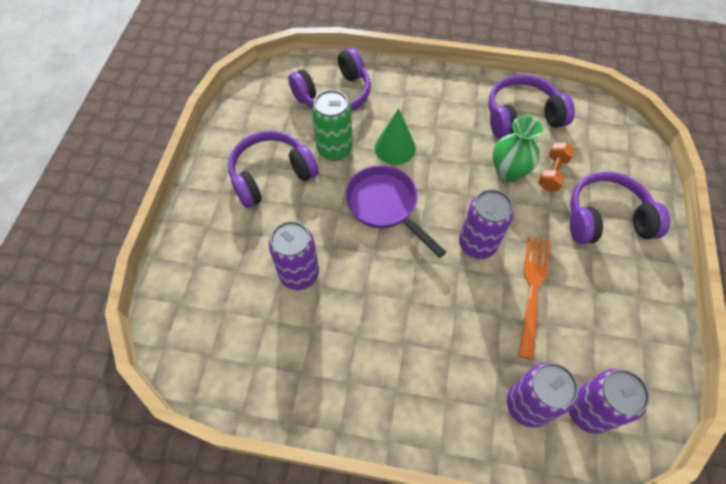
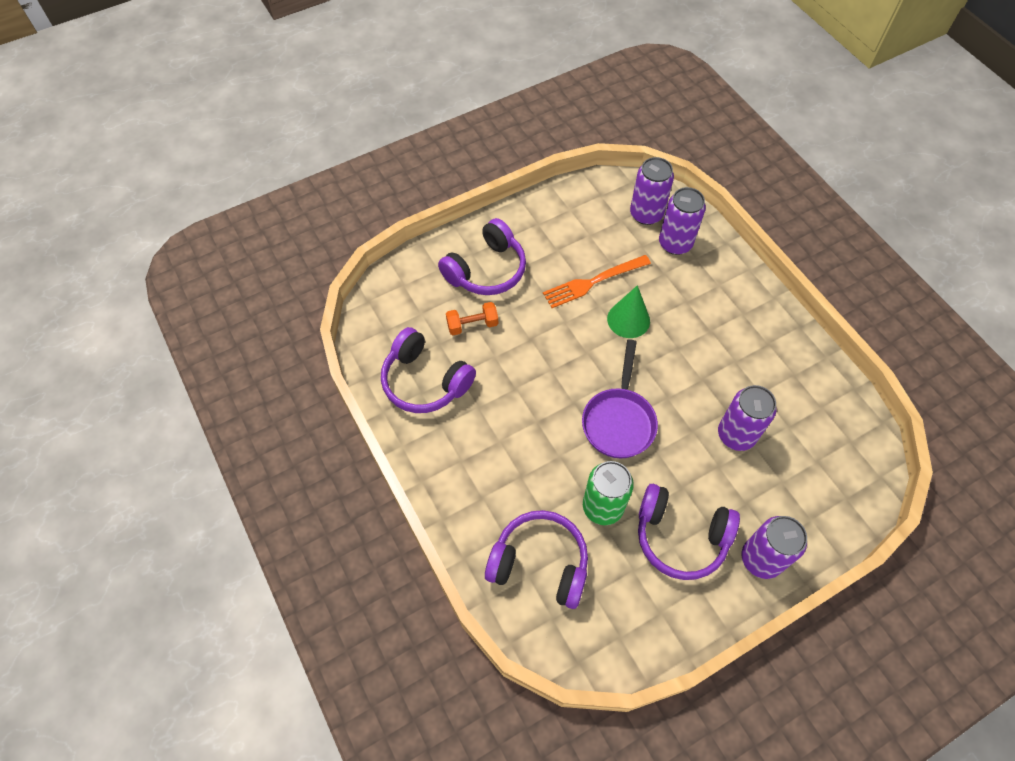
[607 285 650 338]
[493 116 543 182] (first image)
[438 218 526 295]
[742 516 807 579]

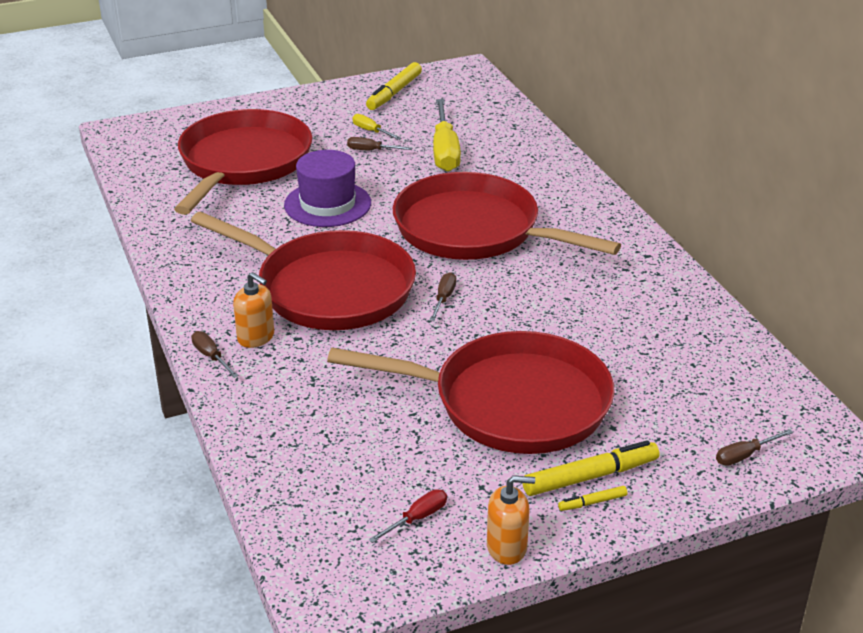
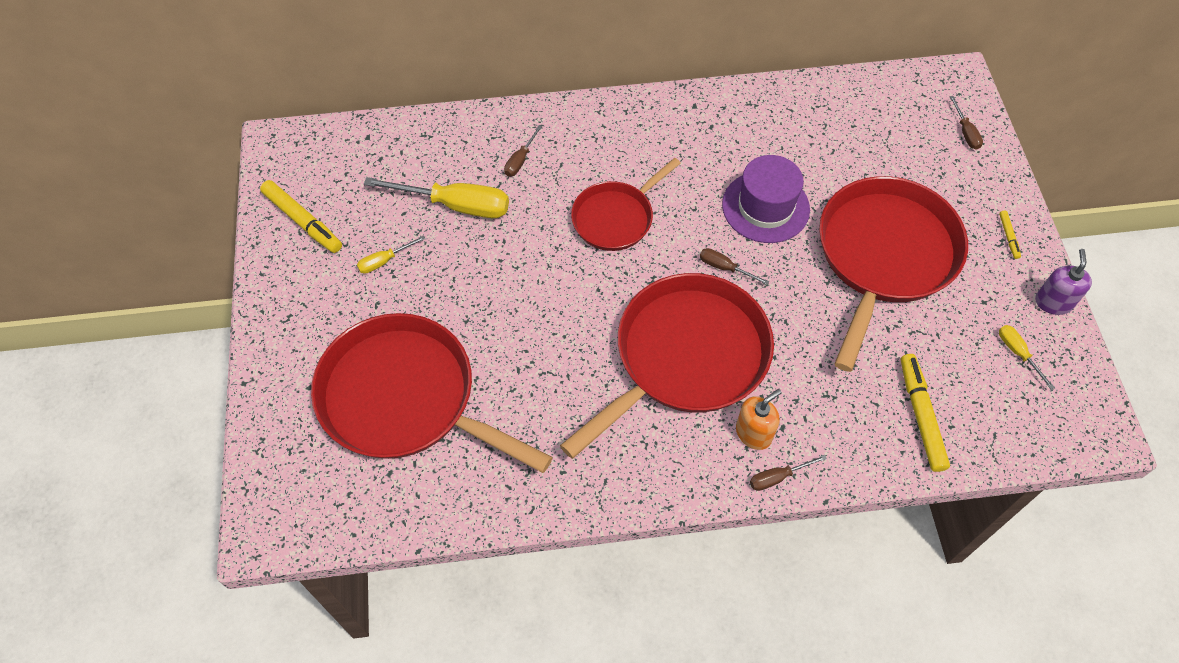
[504 125 543 177]
[722 155 810 243]
[571 158 681 251]
[901 354 950 472]
[1035 249 1092 315]
[999 325 1055 389]

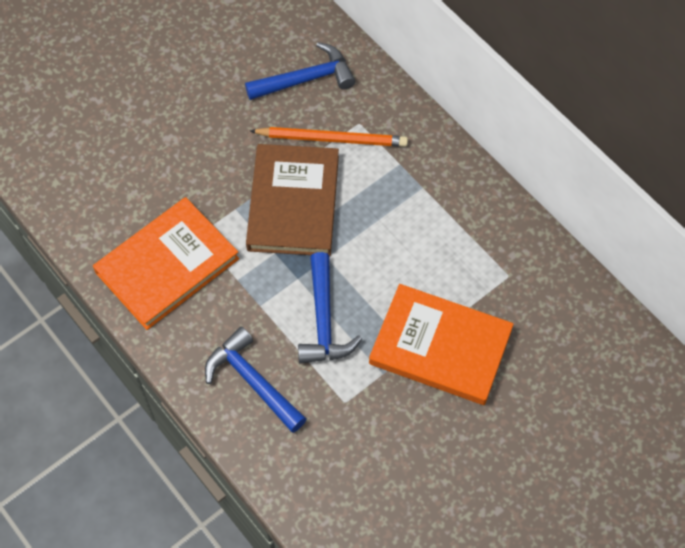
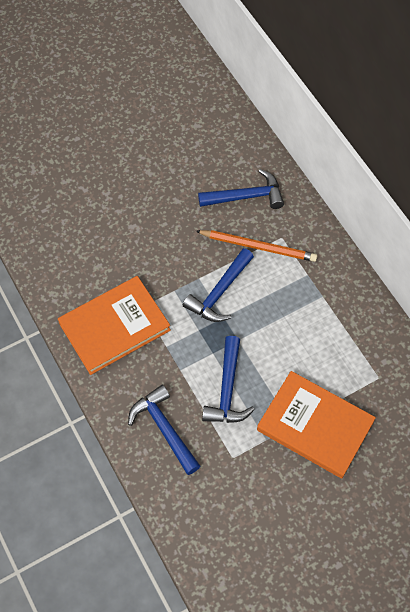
[183 248 254 322]

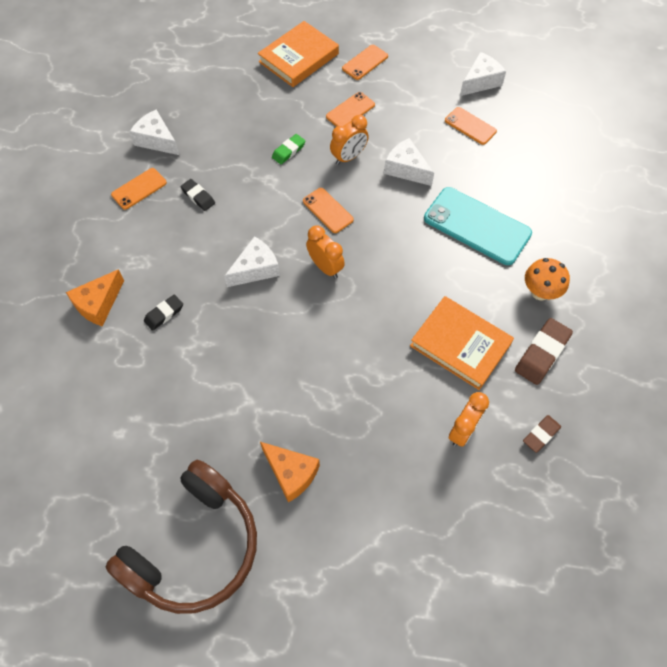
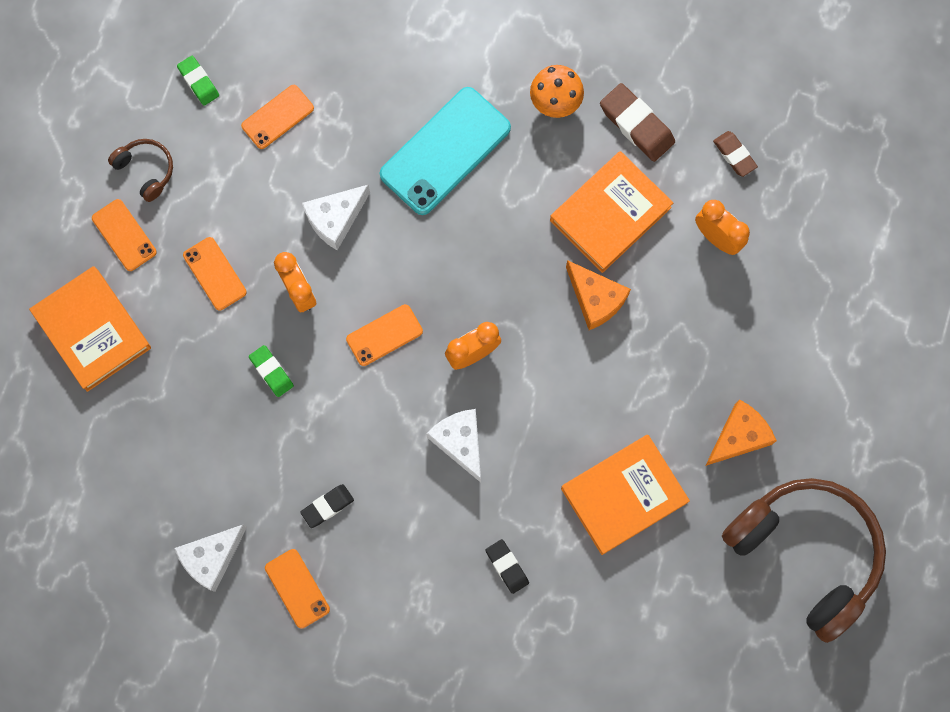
[177 56 219 106]
[566 260 631 330]
[108 139 173 202]
[561 435 690 555]

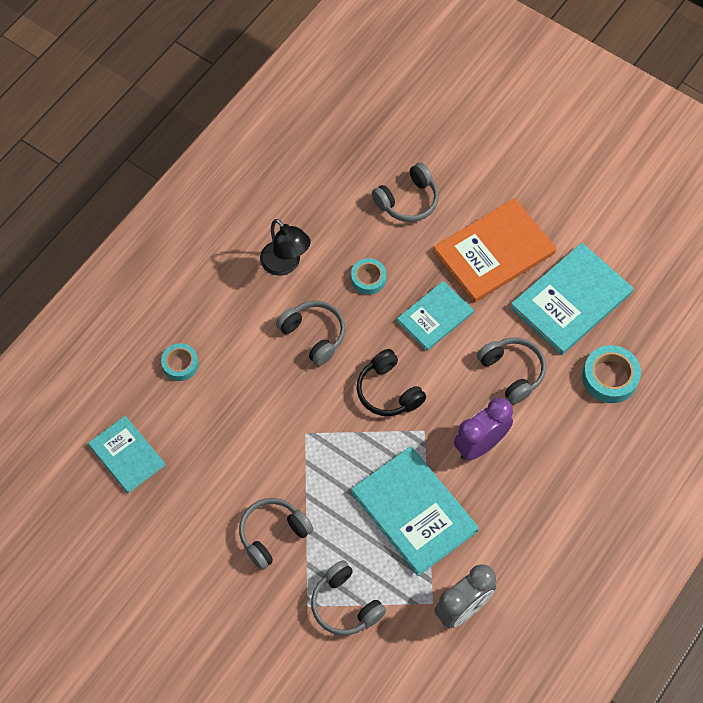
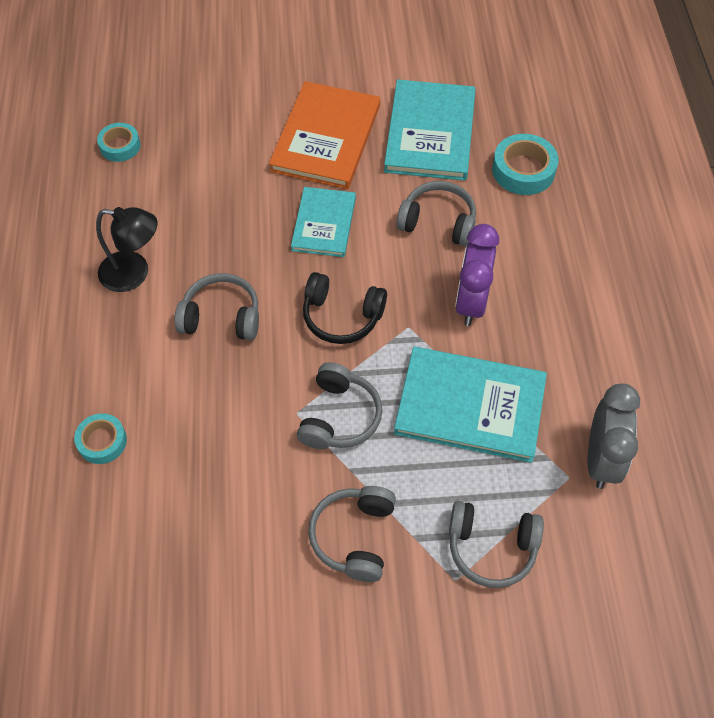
[297 362 382 449]
[97 123 140 162]
[88 416 166 493] (first image)

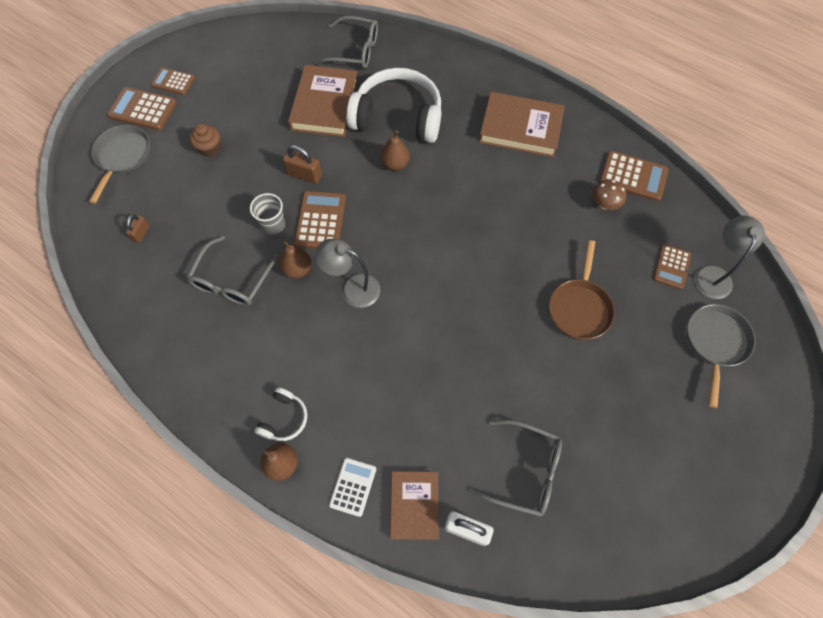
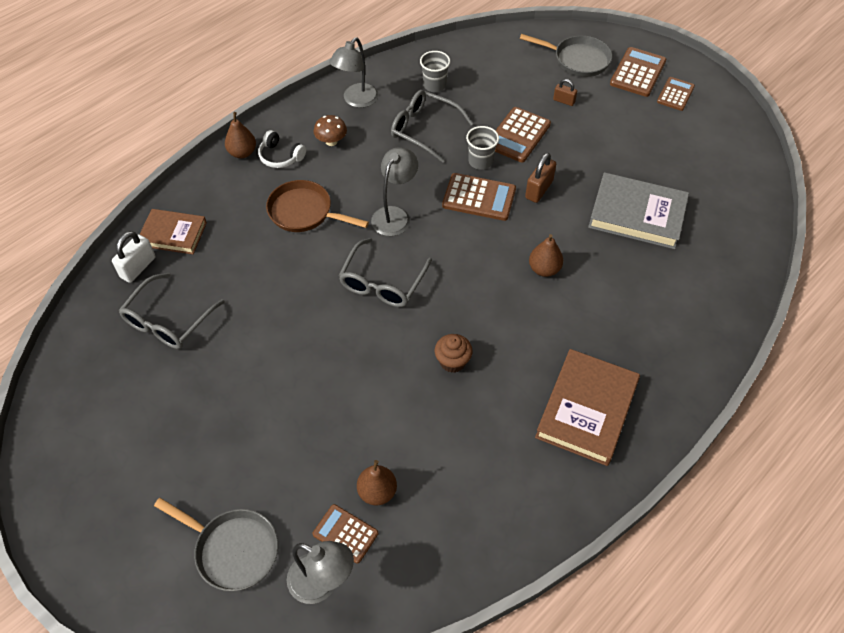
[339 238 432 307]
[588 172 689 249]
[346 68 441 143] (first image)
[435 334 472 373]
[495 107 551 162]
[314 115 347 146]
[553 79 577 106]
[266 180 369 232]
[357 460 397 505]
[329 458 376 517] (first image)
[329 37 379 108]
[420 51 450 92]

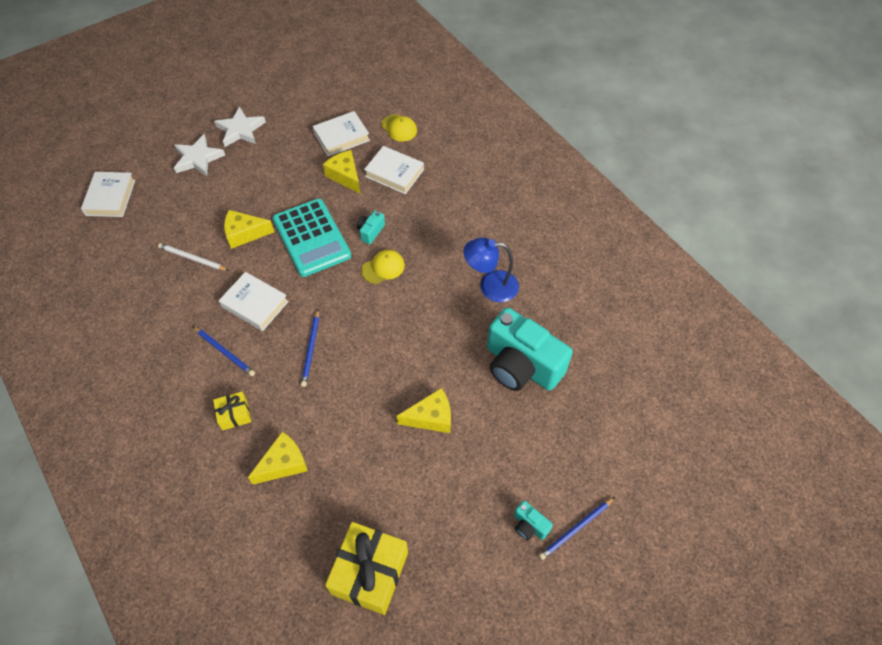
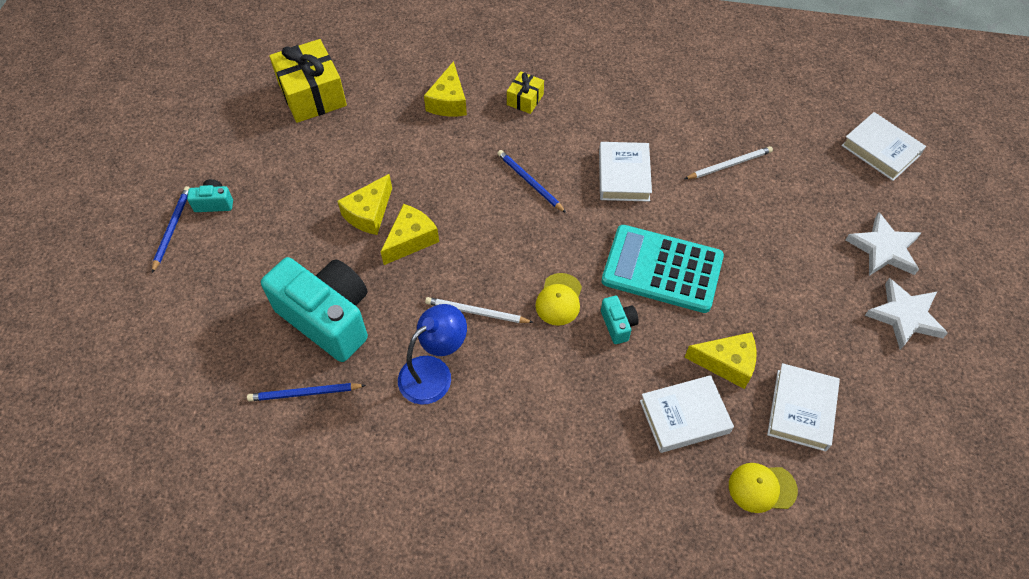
[381 204 439 265]
[599 142 652 202]
[261 257 368 362]
[247 383 366 401]
[425 297 534 323]

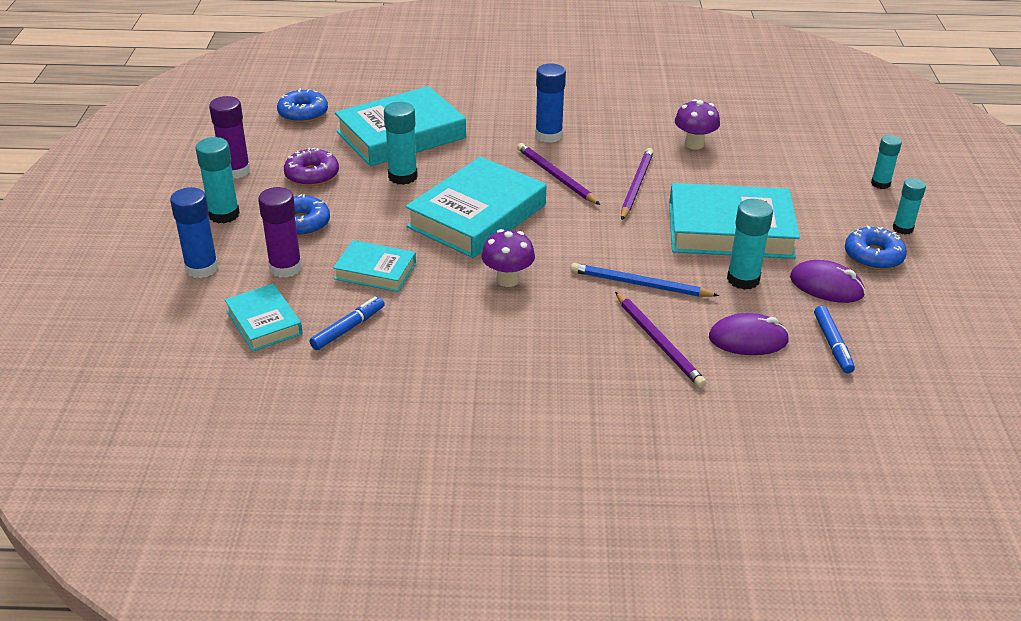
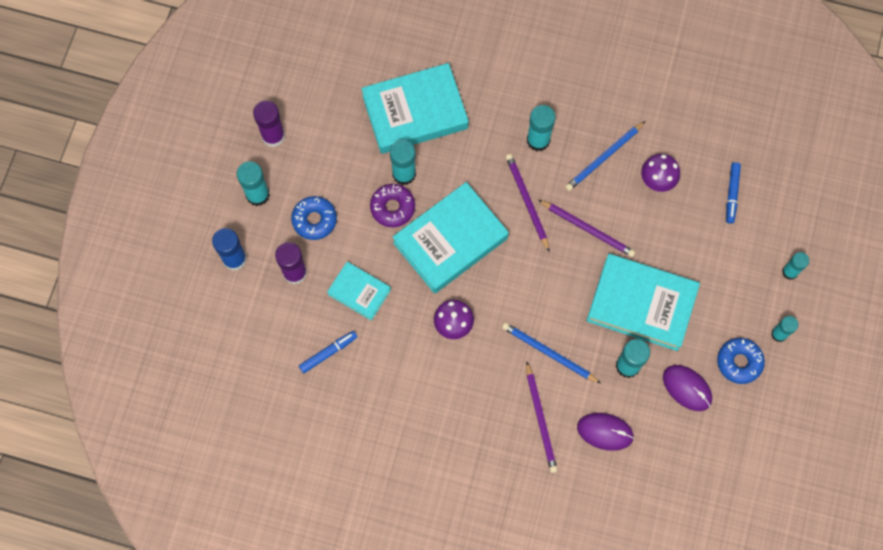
[527 105 556 151]
[277 88 328 123] (first image)
[370 184 415 227]
[539 200 635 257]
[225 284 303 351] (first image)
[726 162 741 224]
[565 121 645 191]

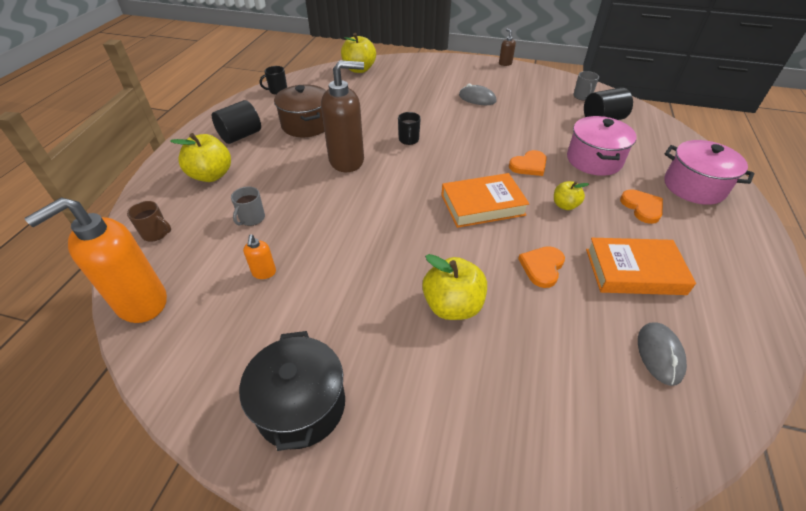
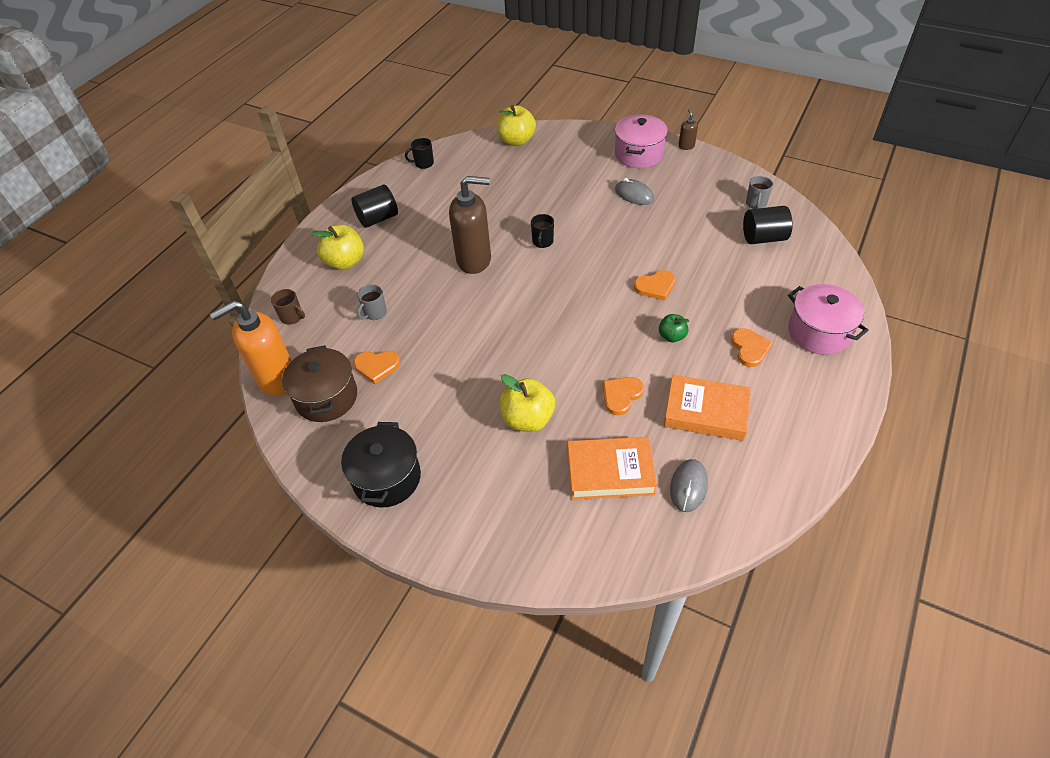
[282 345 357 422]
[615 114 668 168]
[568 437 657 500]
[659 314 689 342]
[354 351 400 384]

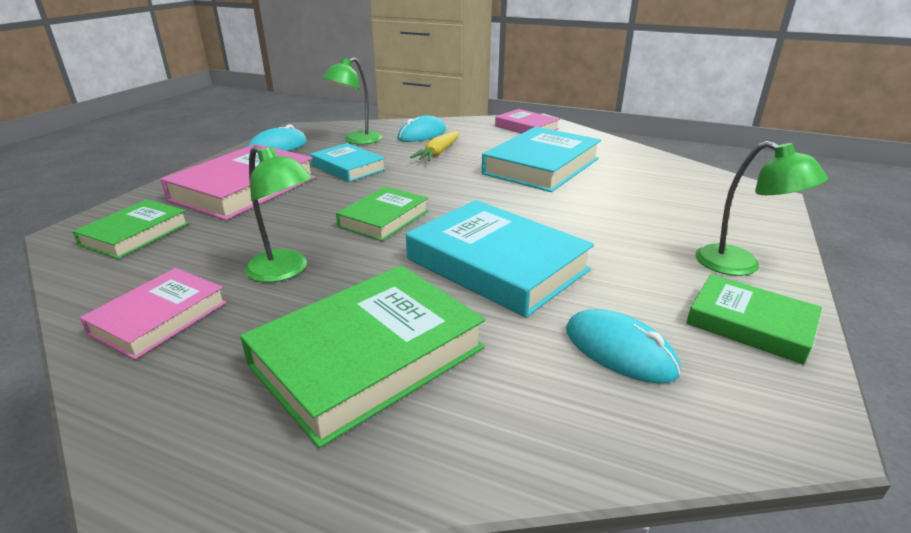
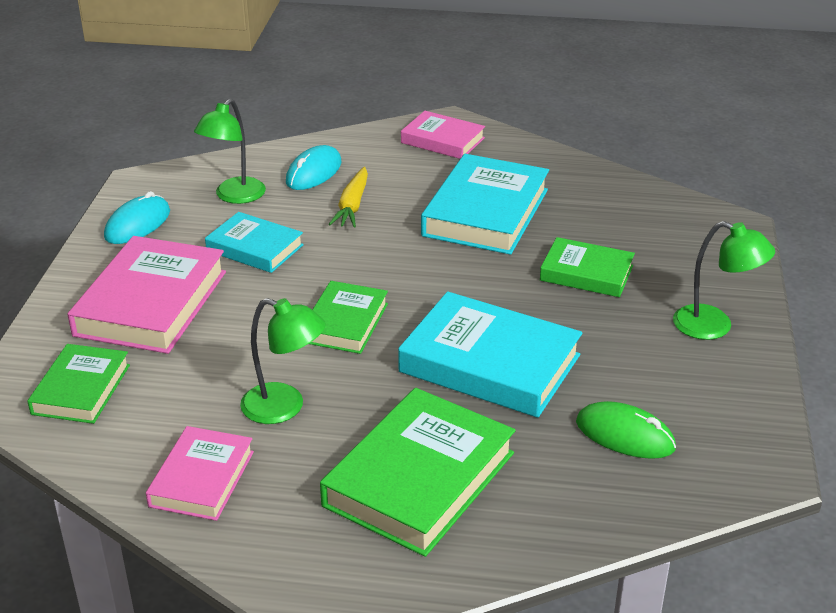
[540 237 635 297]
[576 401 676 459]

